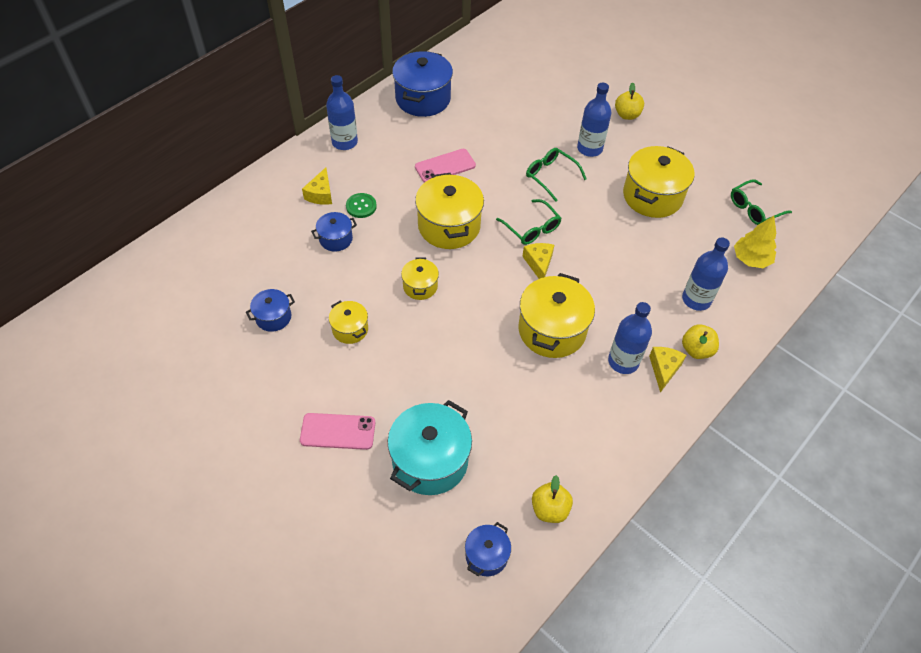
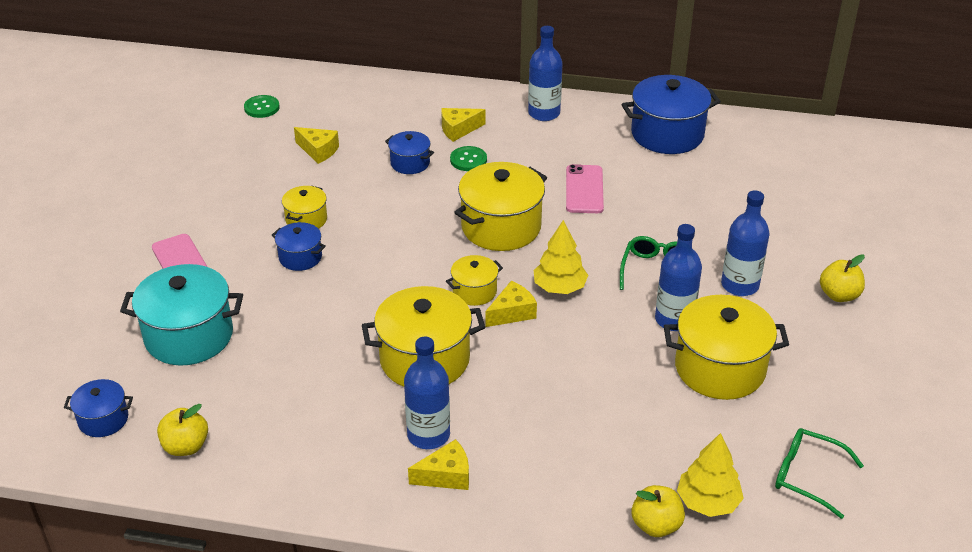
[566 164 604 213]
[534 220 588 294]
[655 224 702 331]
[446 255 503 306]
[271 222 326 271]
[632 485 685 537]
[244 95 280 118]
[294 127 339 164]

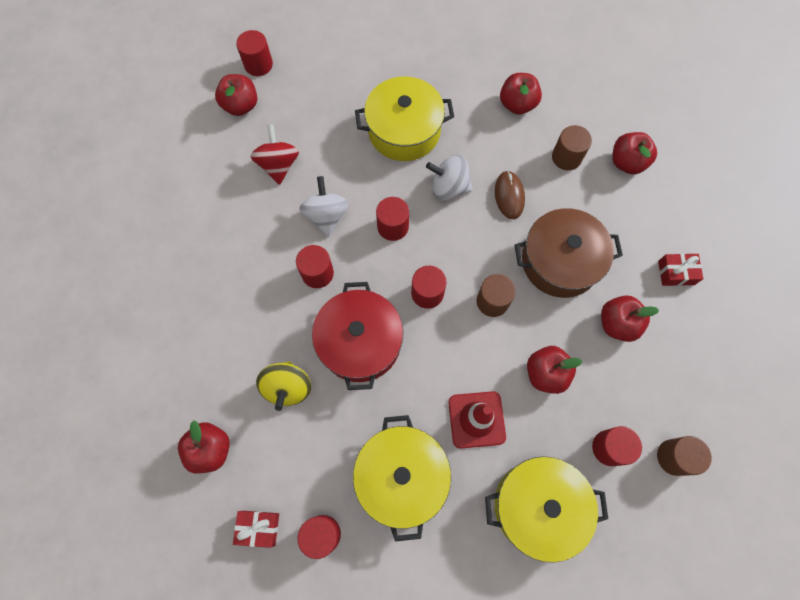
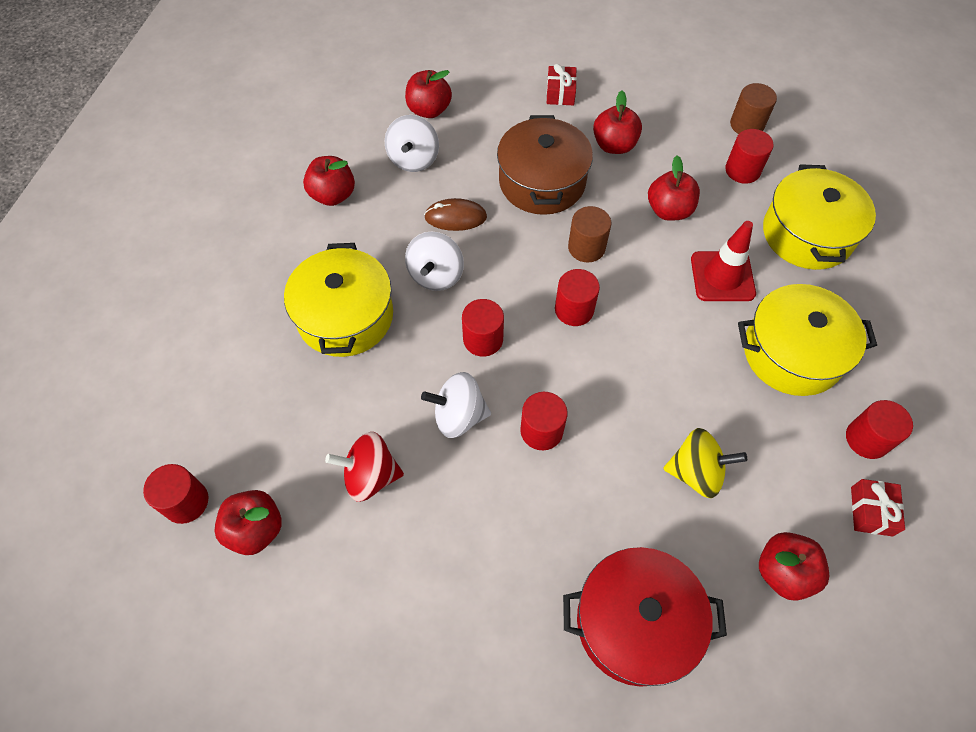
[385 115 439 172]
[563 547 727 687]

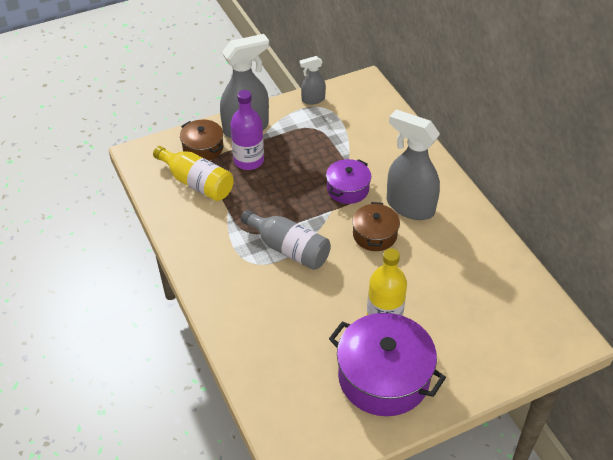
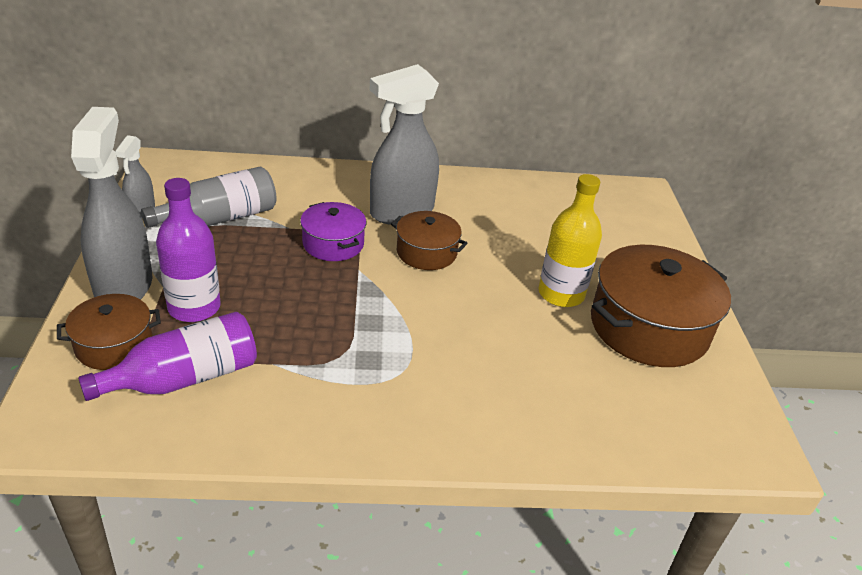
[78 312 257 401]
[141 167 276 228]
[591 245 731 367]

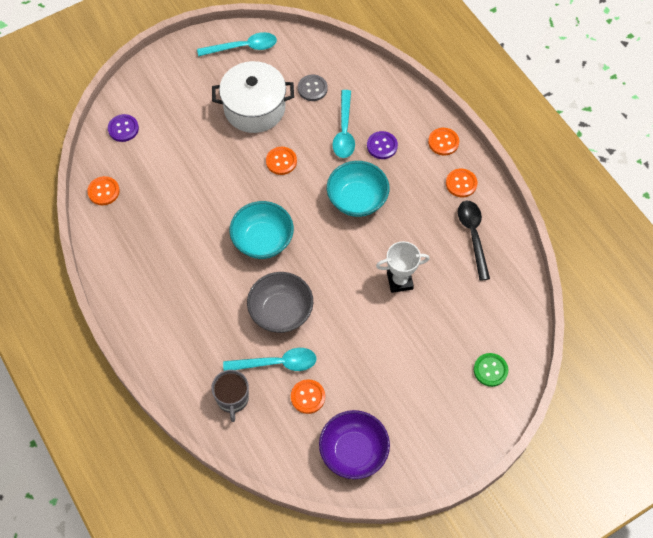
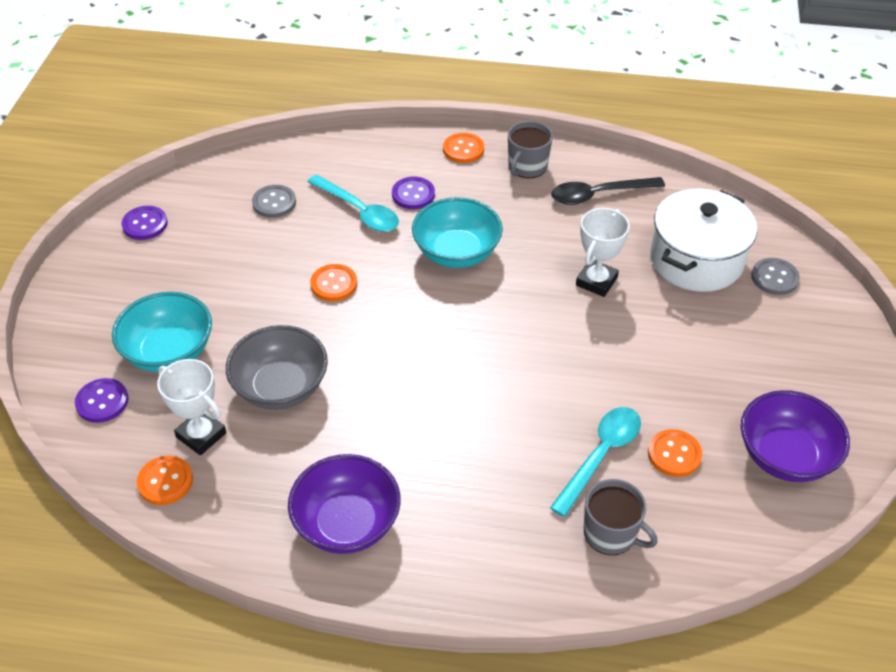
[122 206 168 240]
[650 189 757 292]
[508 121 553 178]
[112 292 212 372]
[551 177 665 205]
[226 325 328 410]
[751 258 800 295]
[157 359 227 455]
[288 454 401 554]

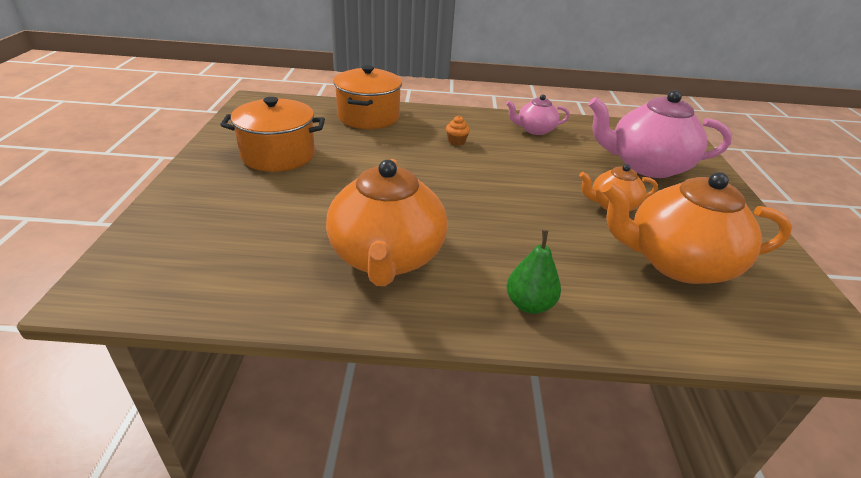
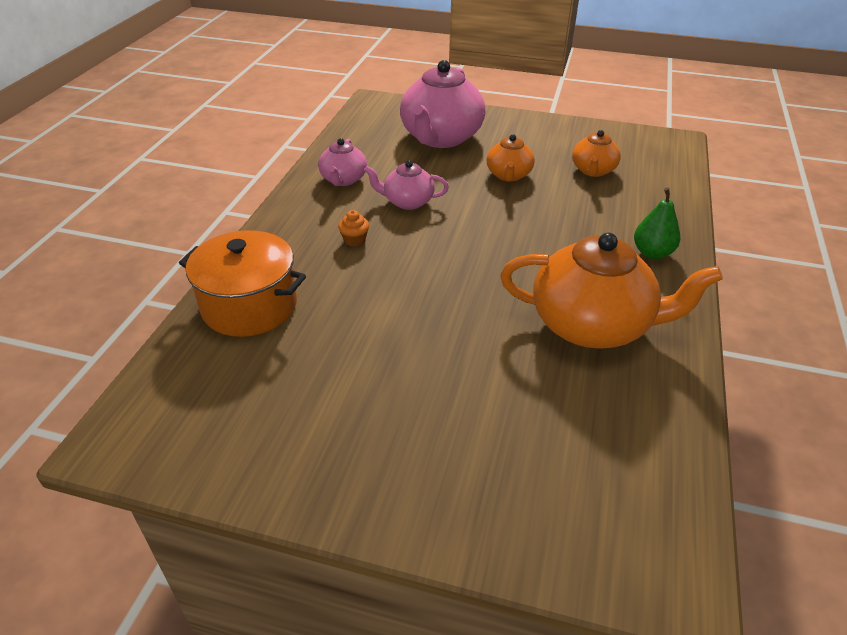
[220 97 325 172] (first image)
[572 130 621 177]
[364 160 449 210]

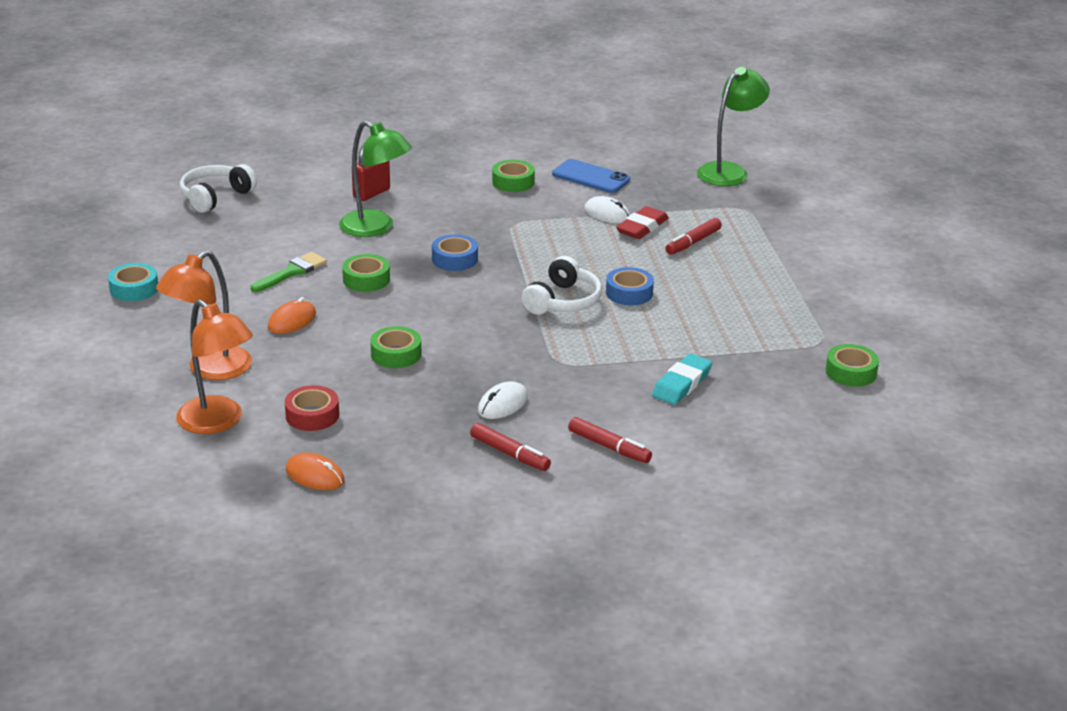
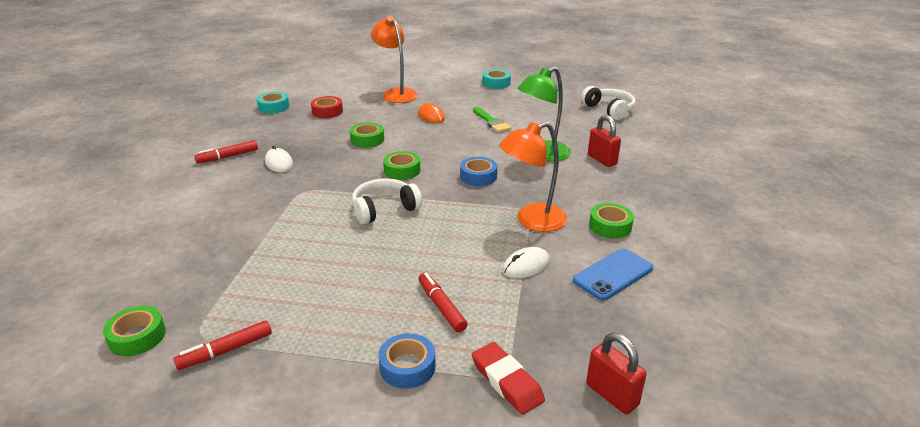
[586 332 647 414]
[472 342 545 415]
[383 151 420 180]
[352 178 422 224]
[378 333 436 389]
[499 122 567 232]
[652 353 712 405] (first image)
[173 320 272 370]
[257 92 289 113]

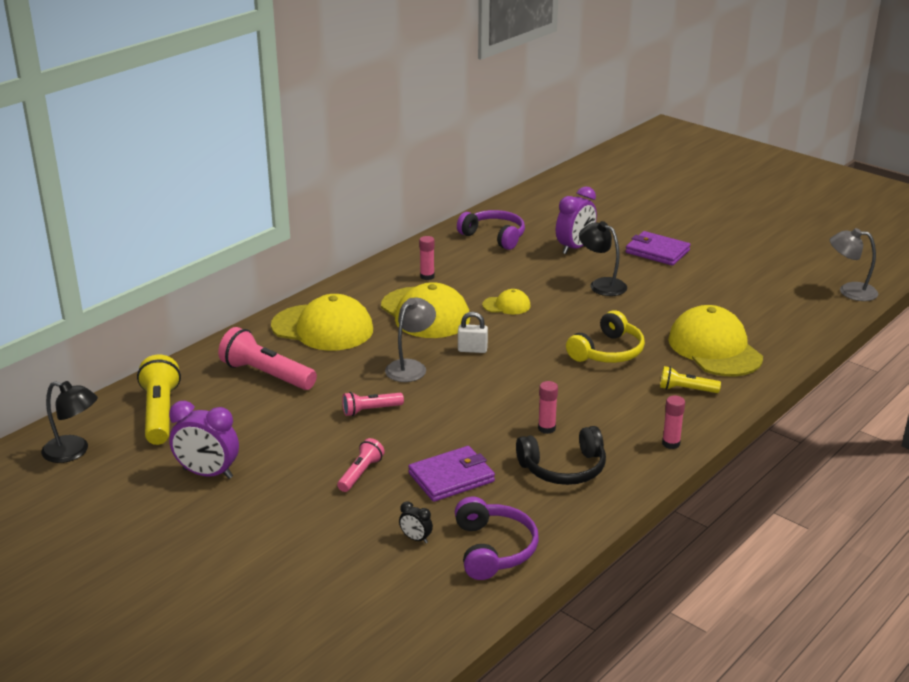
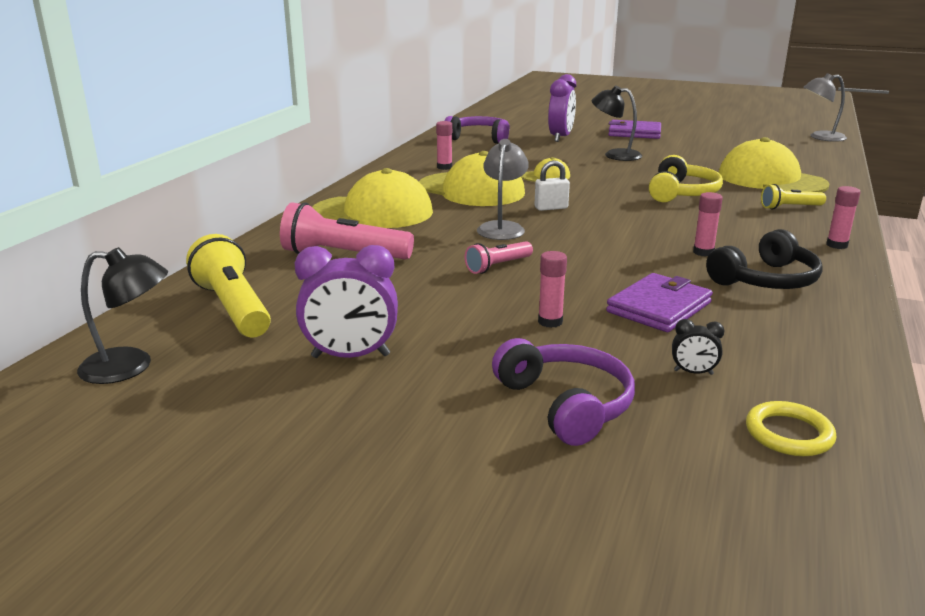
[538 251 567 328]
[492 338 635 446]
[746 401 836 456]

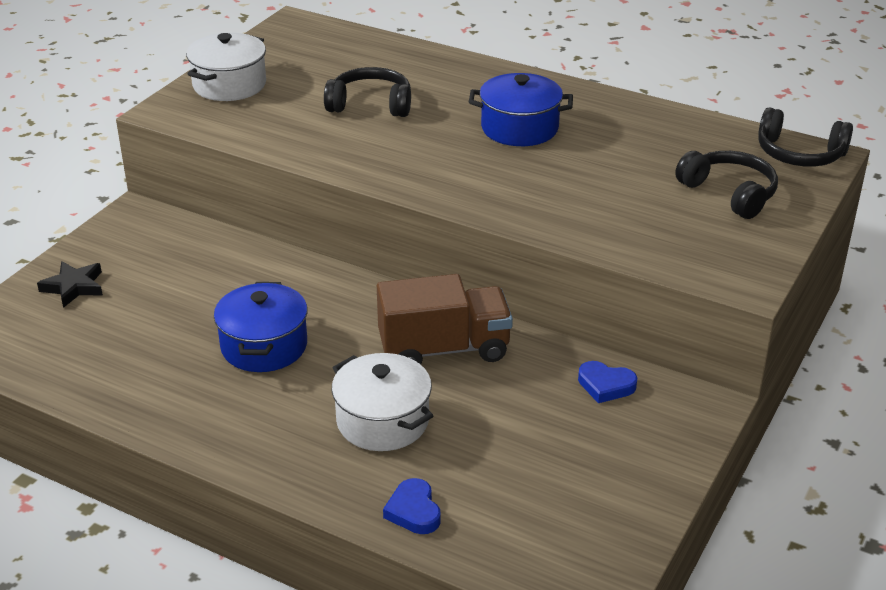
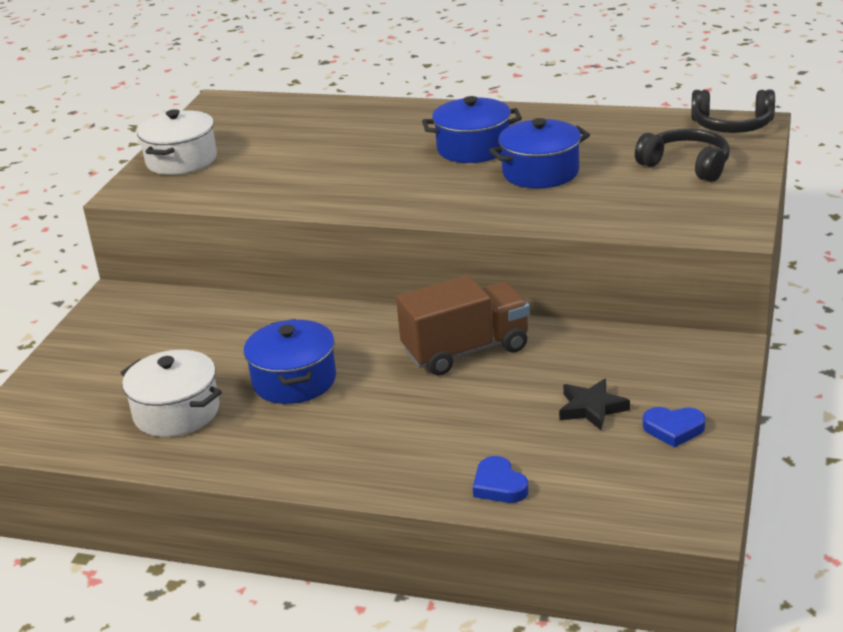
[324 67 411 117] (first image)
[559 379 630 430]
[121 350 222 437]
[643 407 705 448]
[489 118 590 188]

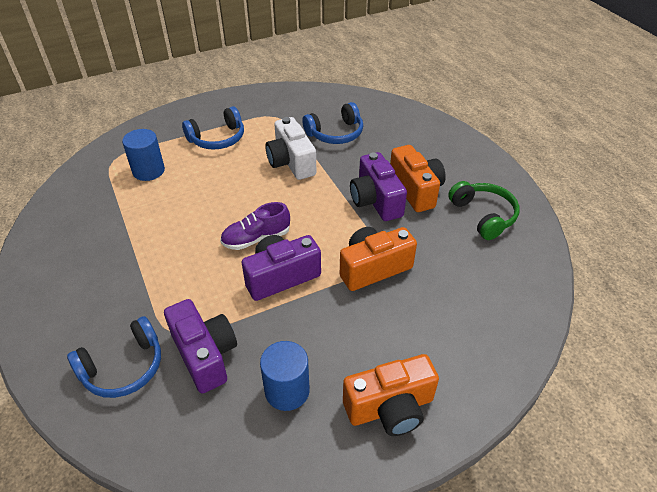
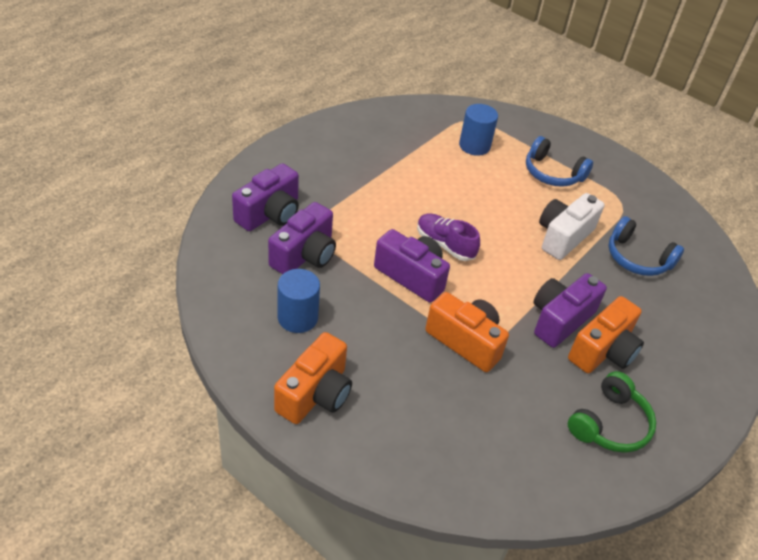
[232 163 299 231]
[274 332 352 424]

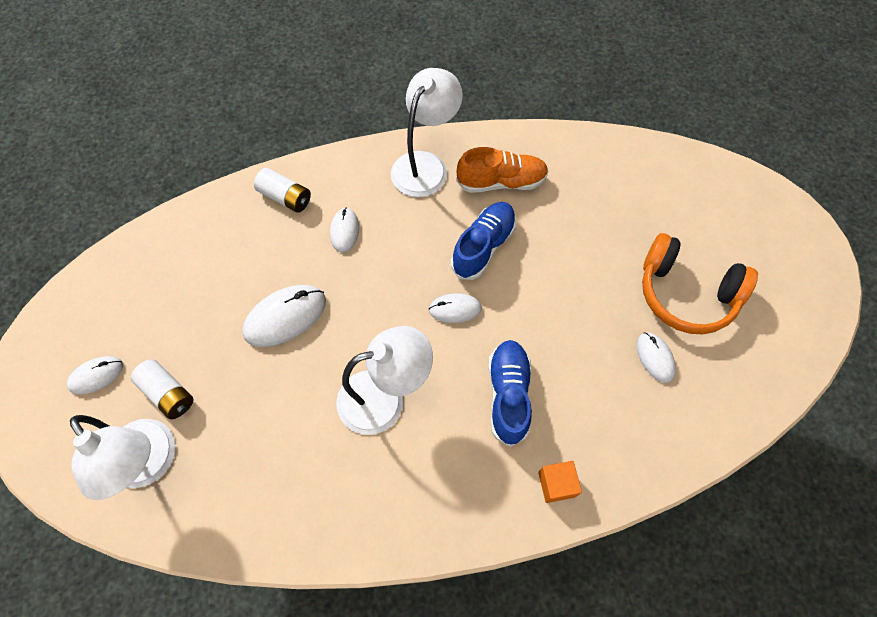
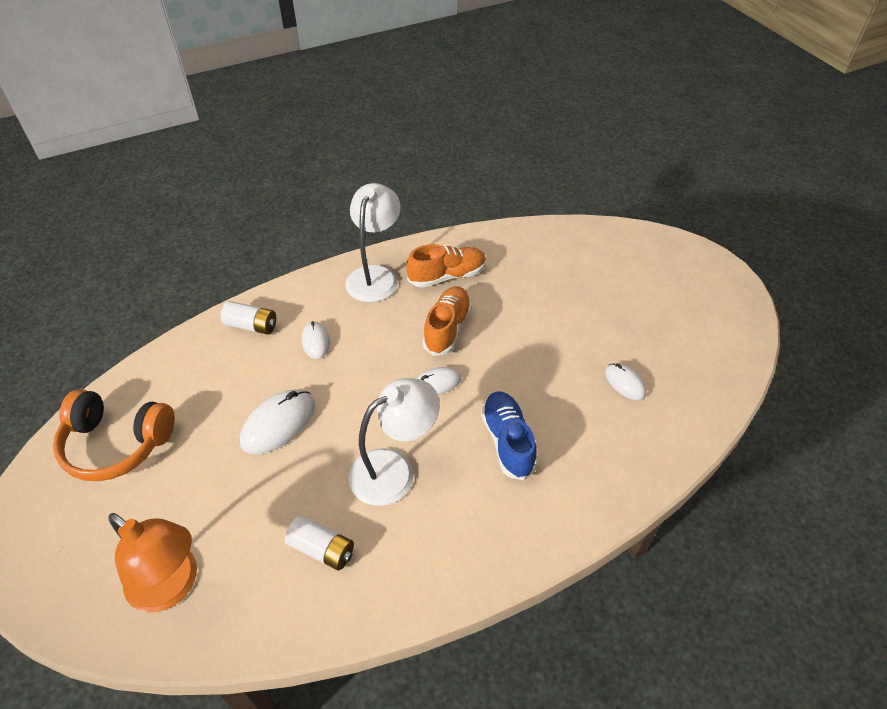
[422 286 472 356]
[53 389 175 481]
[67 356 123 395] (first image)
[285 516 354 570]
[108 513 197 613]
[538 461 582 503] (first image)

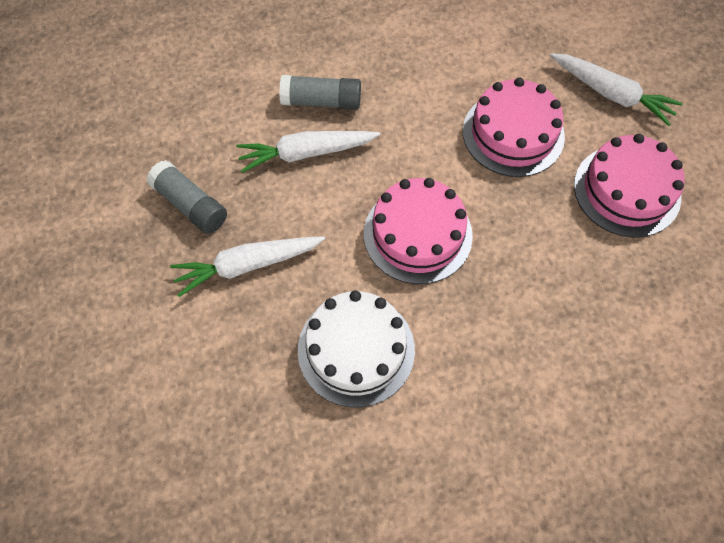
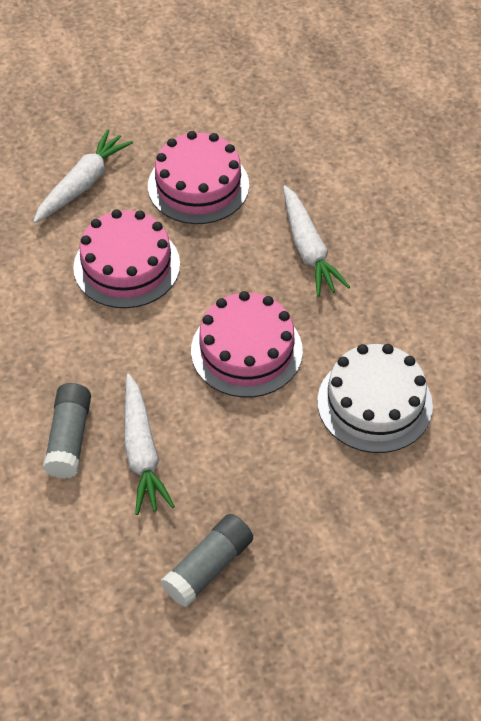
[283 185 350 297]

